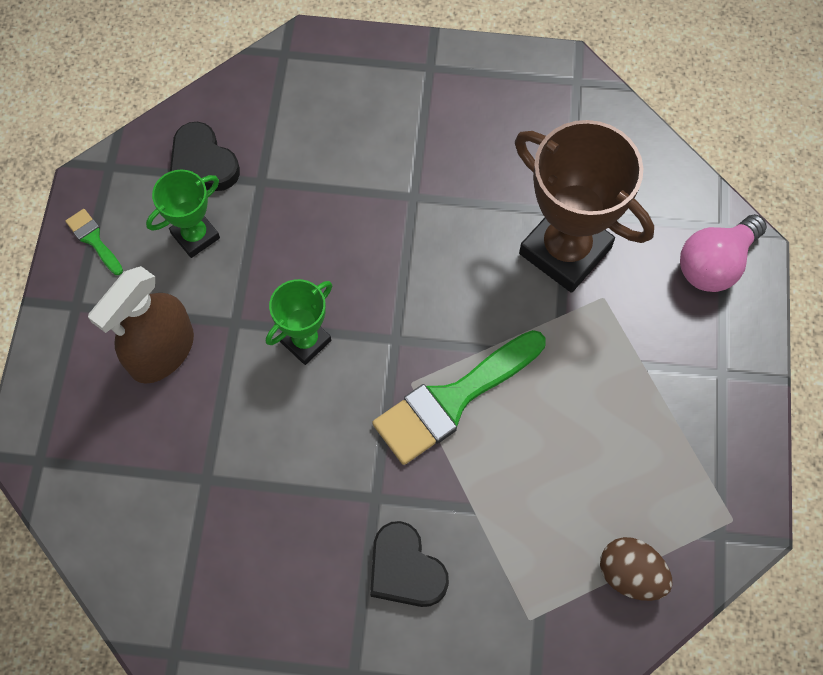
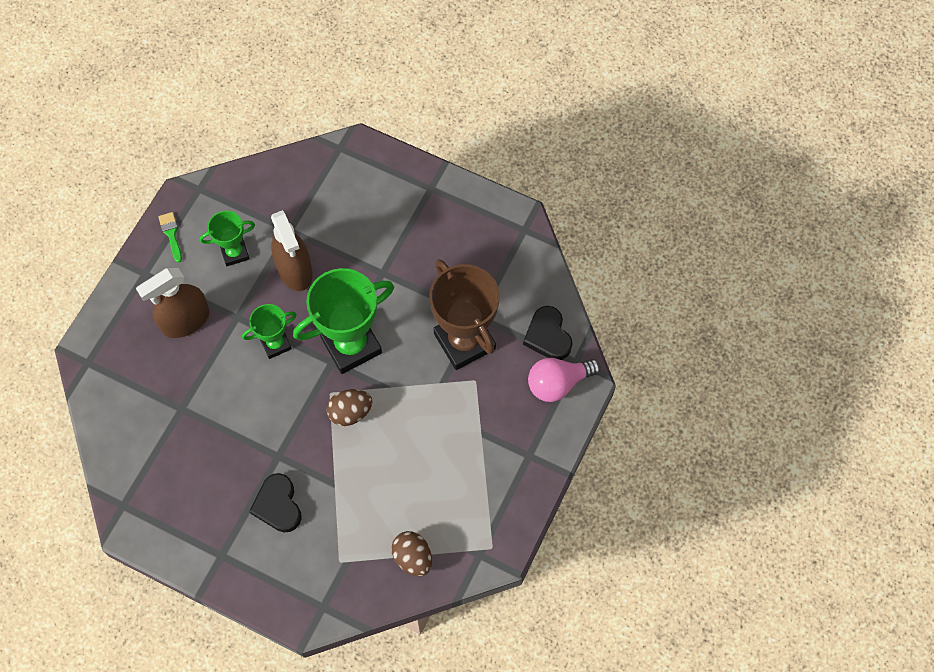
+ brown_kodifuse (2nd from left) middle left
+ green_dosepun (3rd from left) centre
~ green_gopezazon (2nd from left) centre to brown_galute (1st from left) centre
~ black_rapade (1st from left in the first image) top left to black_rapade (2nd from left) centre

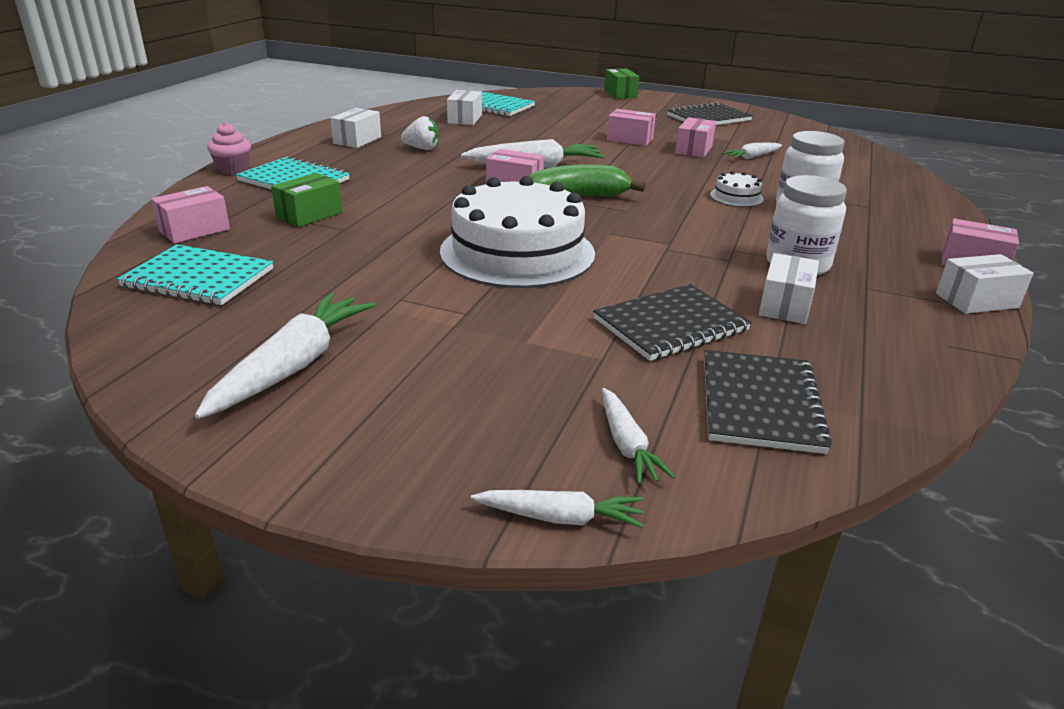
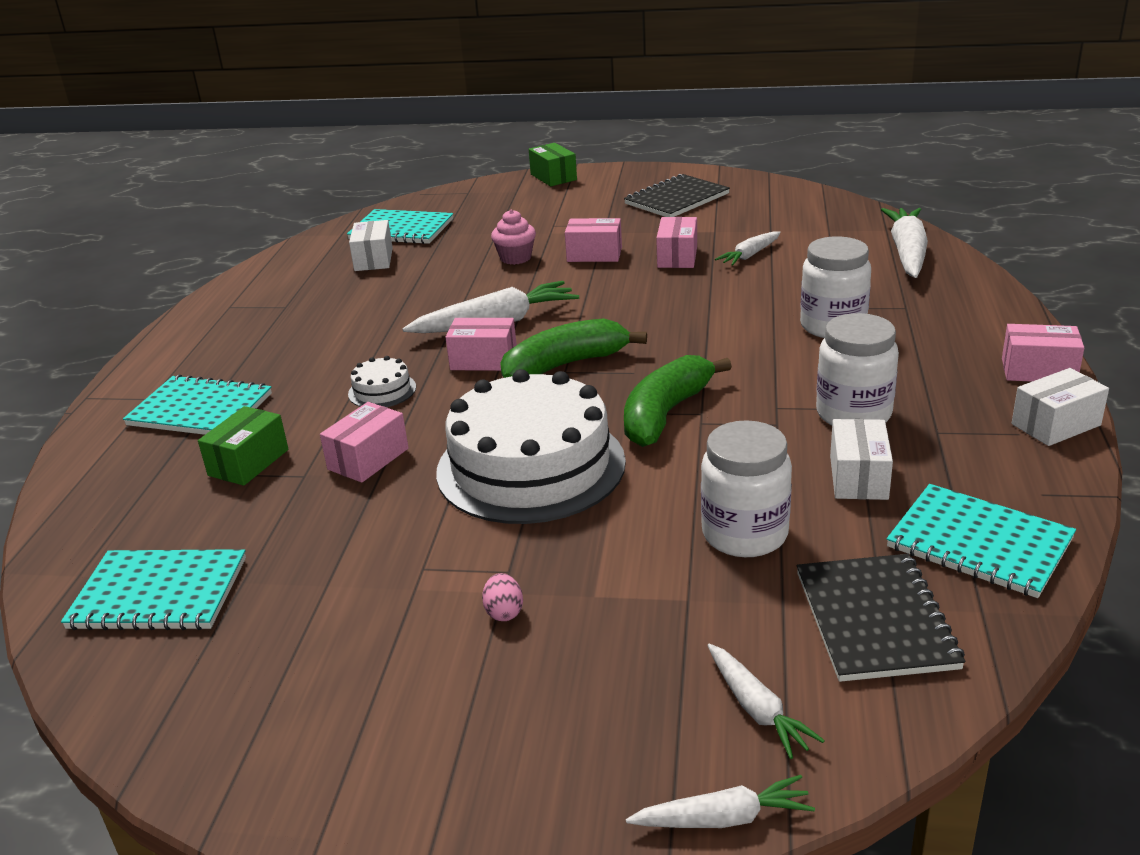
~ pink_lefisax (1st from left) top left to middle left
~ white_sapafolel (2nd from left in the first image) top right to white_sapafolel (1st from left) centre
+ pink_galute bottom centre
~ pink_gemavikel top left to top centre
+ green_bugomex (2nd from left) centre
~ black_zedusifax (1st from left) centre to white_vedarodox (1st from left) centre
~ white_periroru (1st from left in the first image) middle left to white_periroru (5th from left) top right
+ turquoise_zedusifax (4th from left) middle right
- white_lefisax (1st from left) top centre
- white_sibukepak top centre

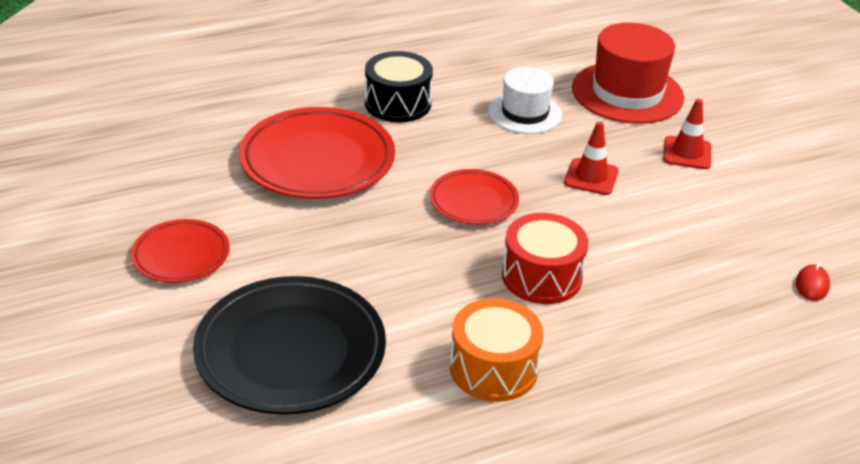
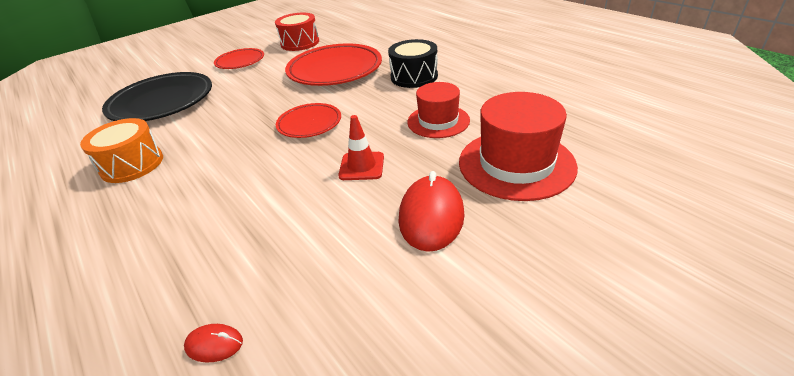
~ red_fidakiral centre to top centre
~ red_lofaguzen (2nd from left) top right to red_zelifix (2nd from left) centre
~ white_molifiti top centre to red_molifiti (1st from left) top centre

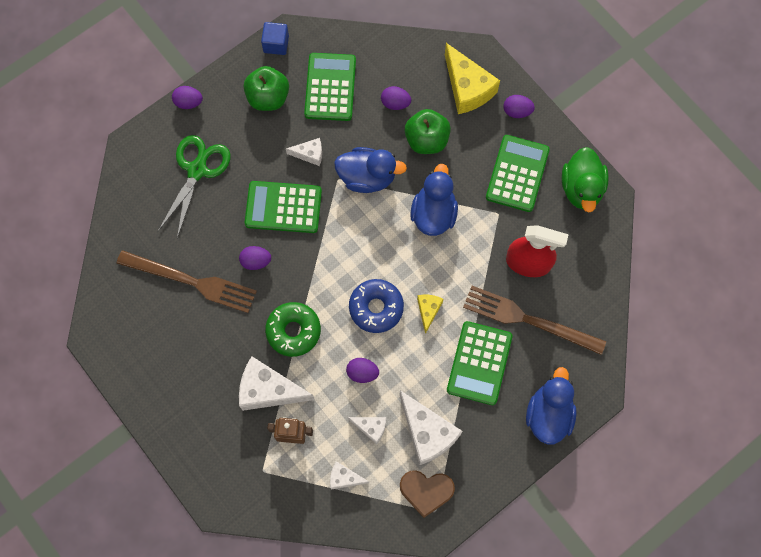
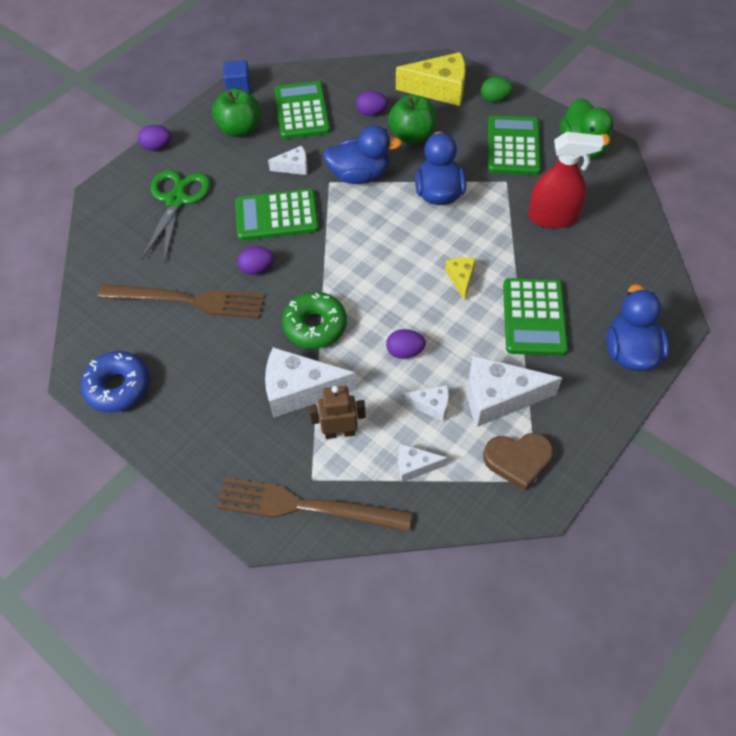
~ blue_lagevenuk centre to middle left
~ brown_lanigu (2nd from left) middle right to bottom centre
~ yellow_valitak (2nd from left in the first image) top centre = top centre 45 degrees counterclockwise
~ white_valitak (5th from left) bottom centre = middle right 135 degrees clockwise
~ purple_galute (5th from left) top right to green_galute top right

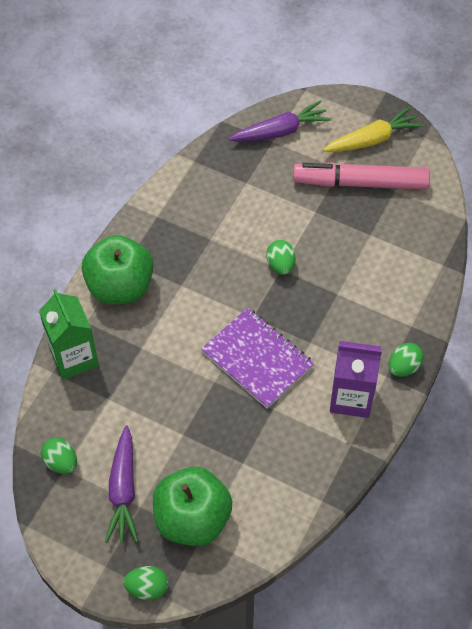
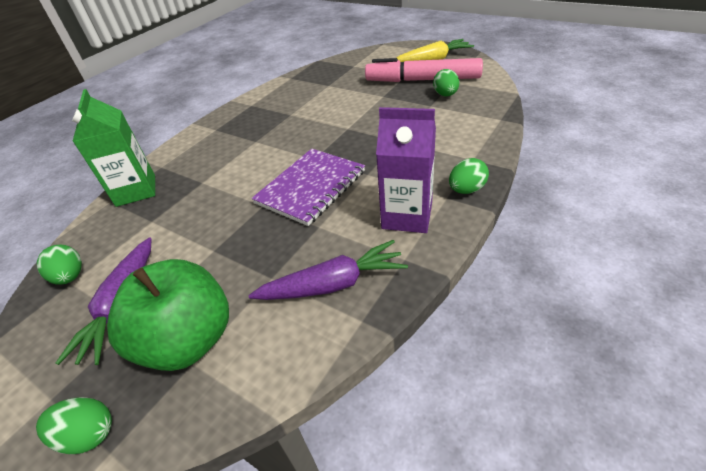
~ purple_periroru (2nd from left) top centre to centre
~ purple_zedusifax centre = centre 75 degrees clockwise
~ green_galute (3rd from left) centre to top centre
- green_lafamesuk (1st from left) middle left

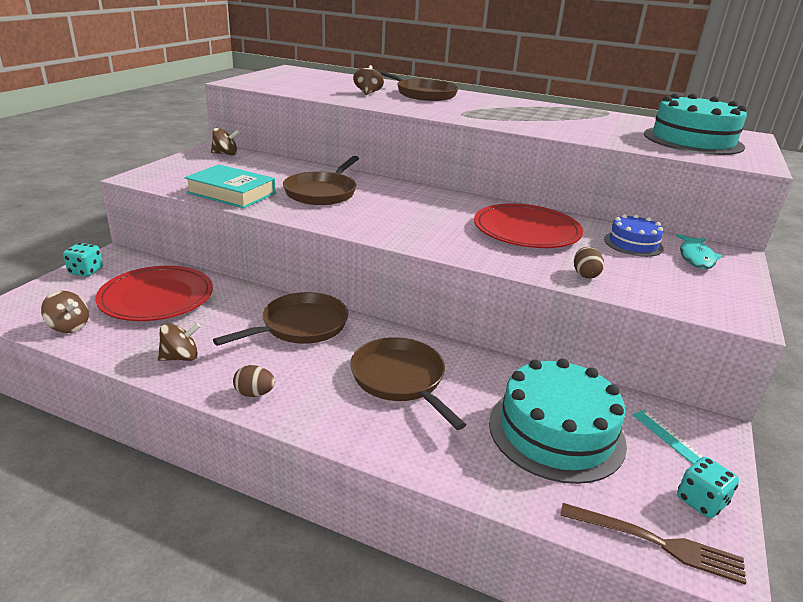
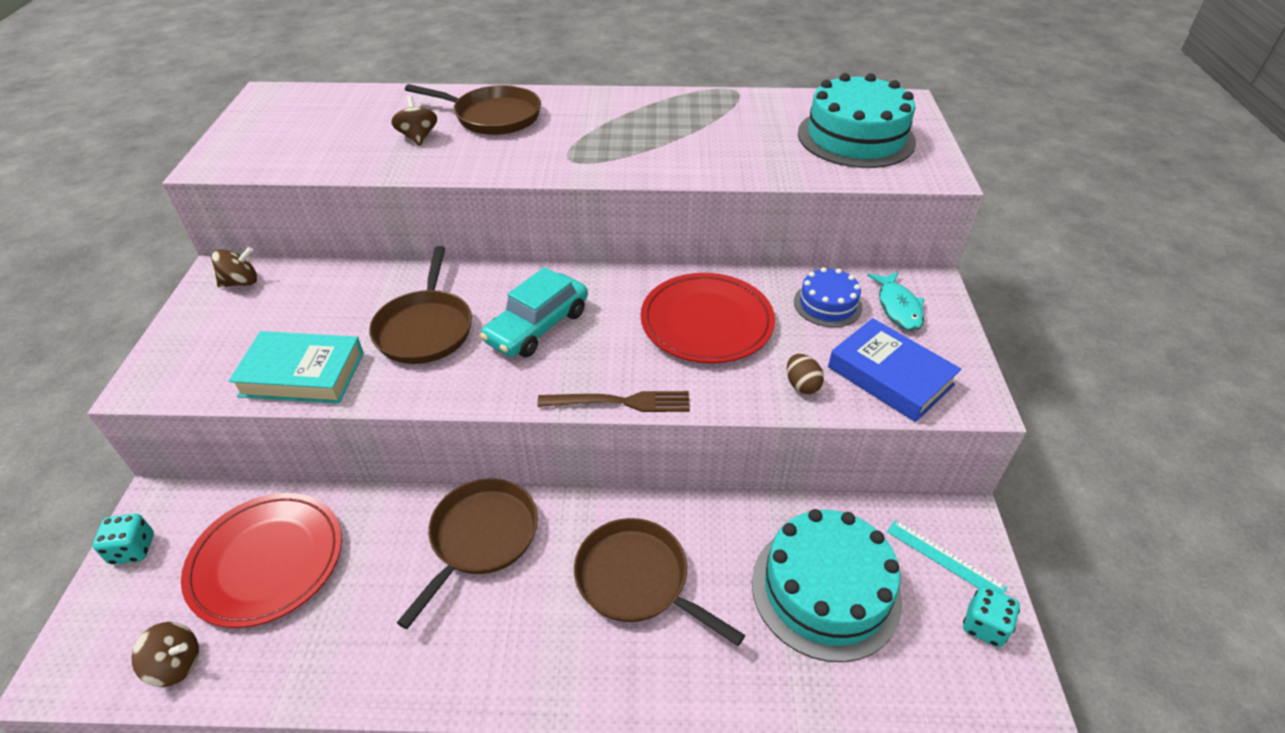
+ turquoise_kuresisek centre
~ brown_lanigu bottom right to centre
+ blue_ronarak middle right
- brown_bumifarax (2nd from left) middle left
- brown_galute (1st from left) middle left

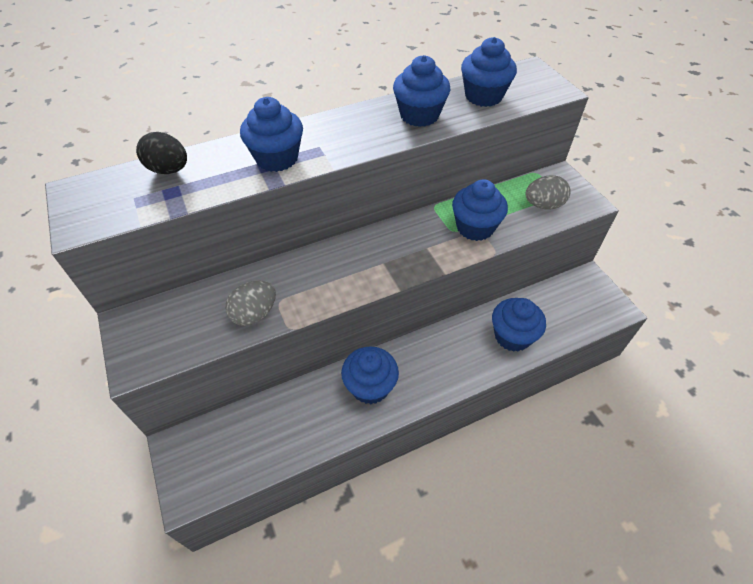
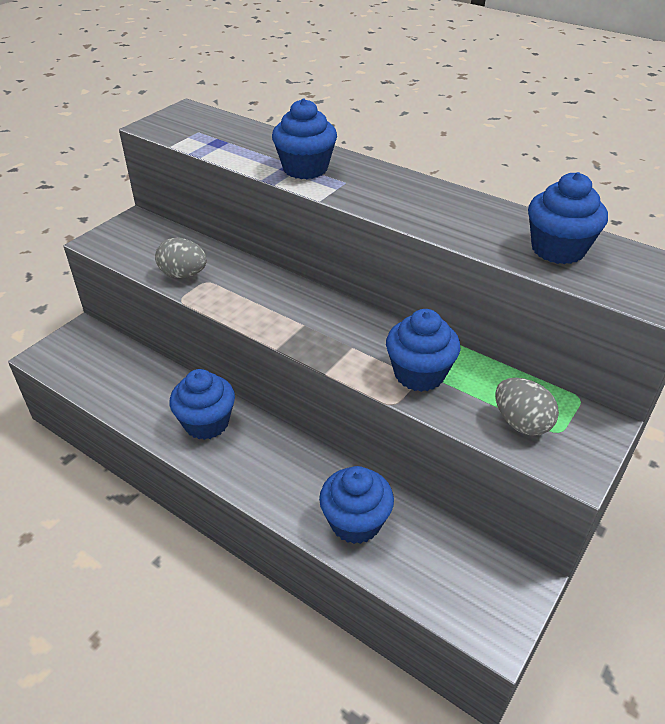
- black_galute top left
- blue_gemavikel (3rd from left) top centre

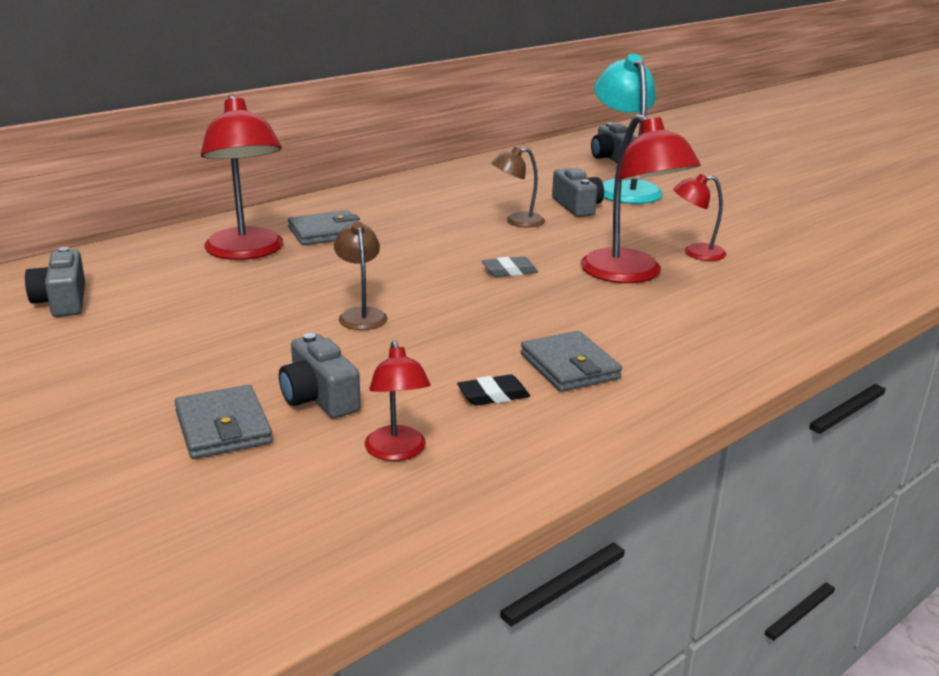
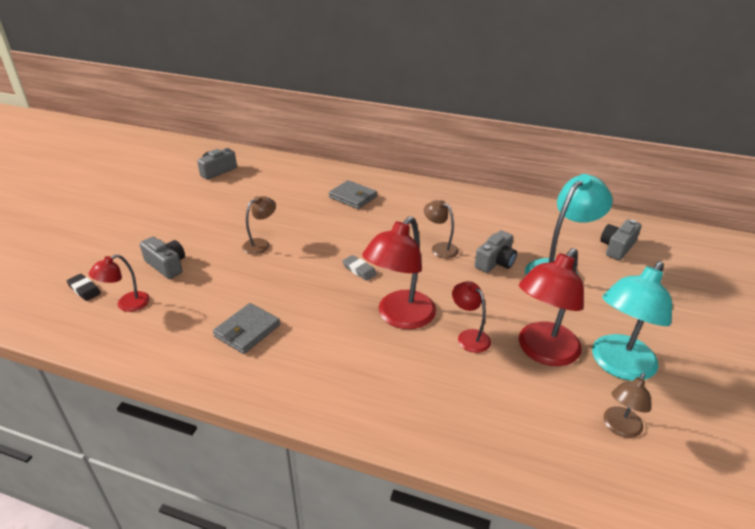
~ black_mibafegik centre to middle left
~ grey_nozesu (2nd from left in the first image) centre = middle left 105 degrees clockwise
~ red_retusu (1st from left in the first image) top left to red_retusu (4th from left) middle right
+ turquoise_retusu (2nd from left) middle right
+ brown_retusu (3rd from left) bottom right
- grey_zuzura (1st from left) middle left

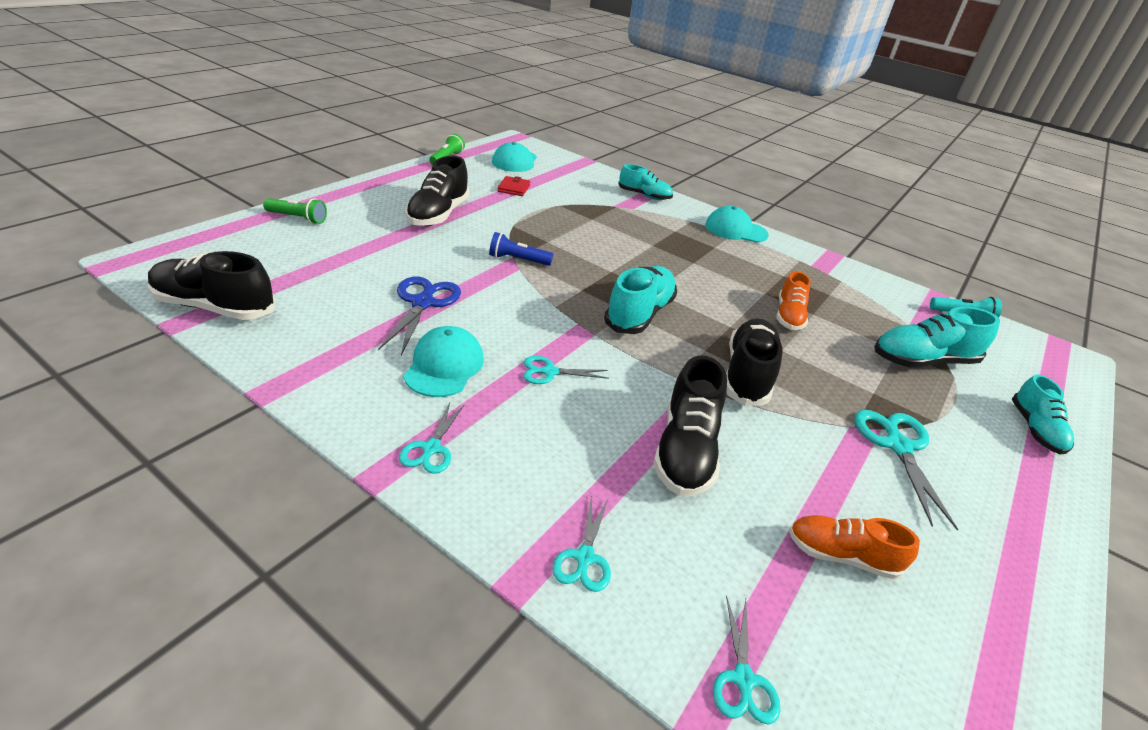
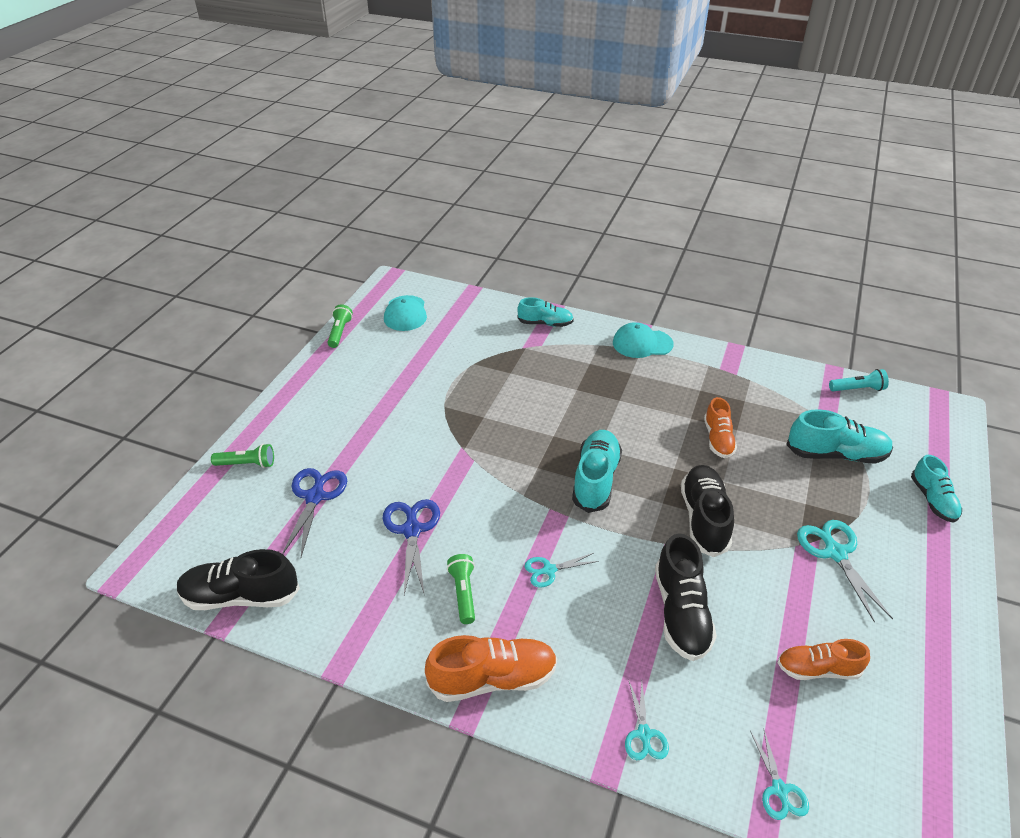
+ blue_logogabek (1st from left) middle left
~ turquoise_logogabek (1st from left) centre to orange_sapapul (1st from left) bottom centre
~ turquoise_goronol (1st from left) centre to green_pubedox (3rd from left) bottom centre
~ turquoise_sapapul (3rd from left) middle right = middle right 150 degrees counterclockwise
- black_sapapul (2nd from left) top centre
- blue_pubedox centre
- red_zuzura top centre

